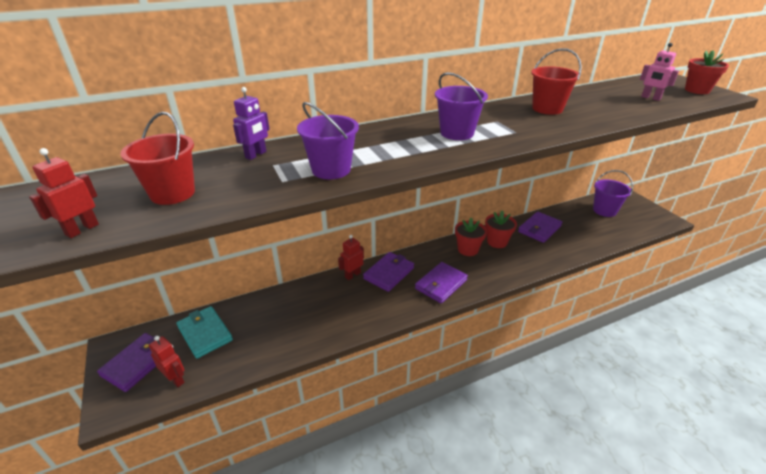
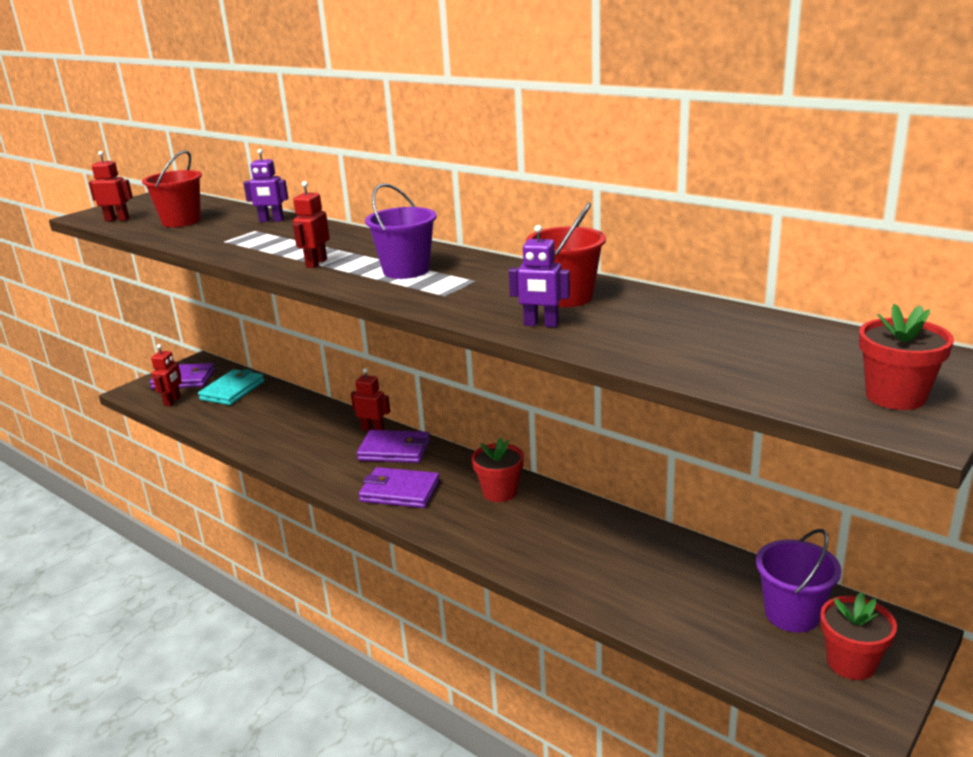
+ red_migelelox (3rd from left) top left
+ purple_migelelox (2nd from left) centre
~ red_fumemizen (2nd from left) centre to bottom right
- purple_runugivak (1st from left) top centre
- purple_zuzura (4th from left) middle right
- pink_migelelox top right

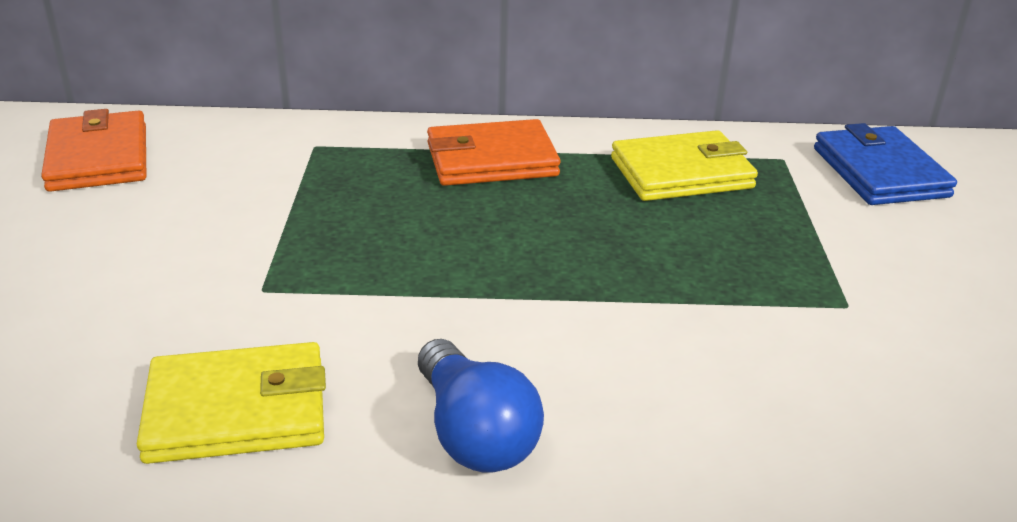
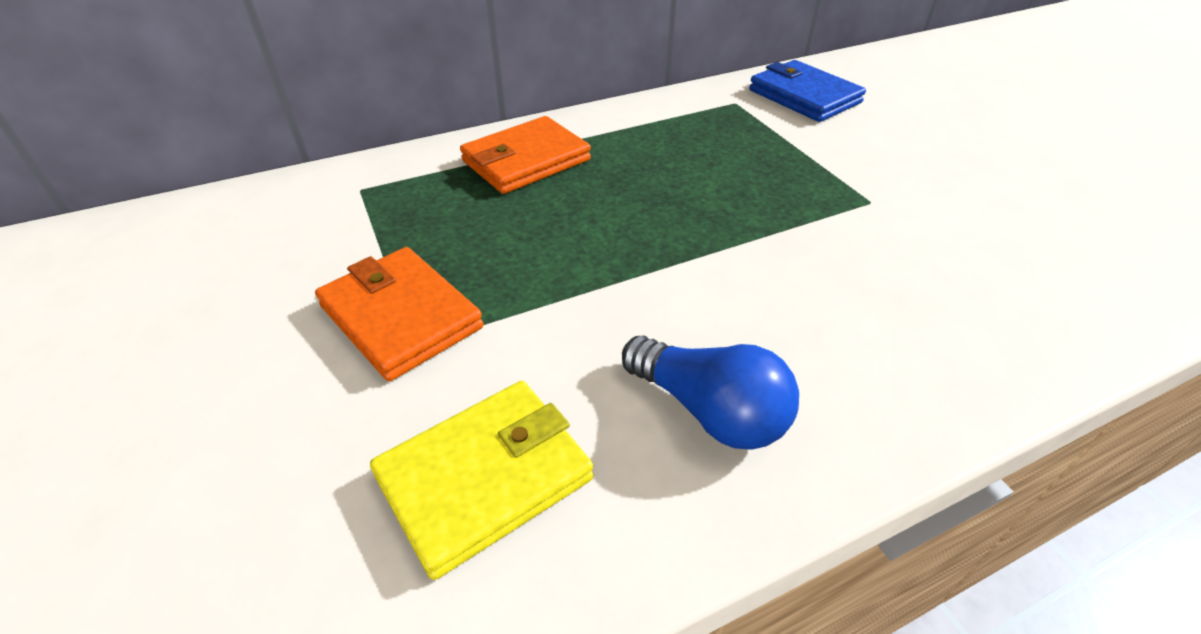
~ orange_zuzura (1st from left) top left to middle left
- yellow_zuzura (2nd from left) top right

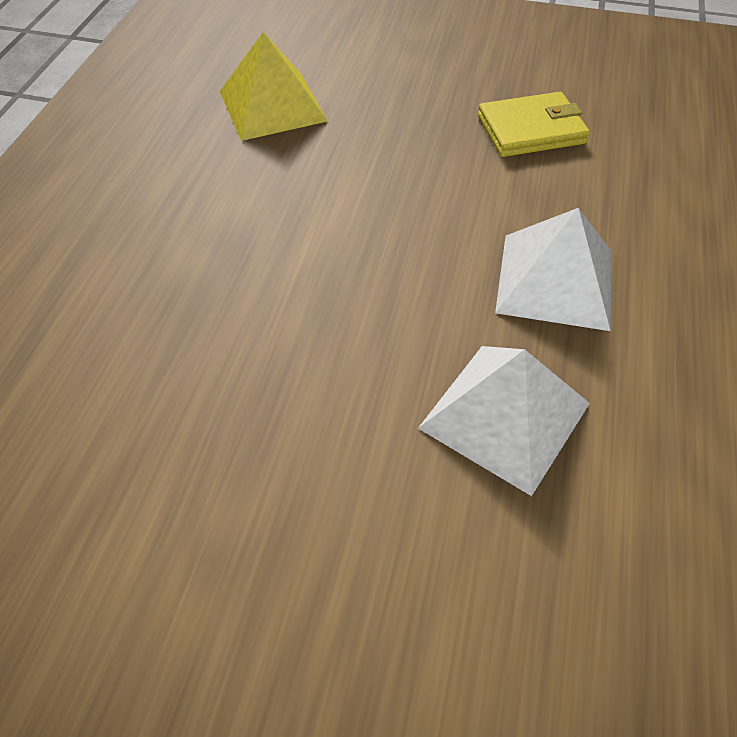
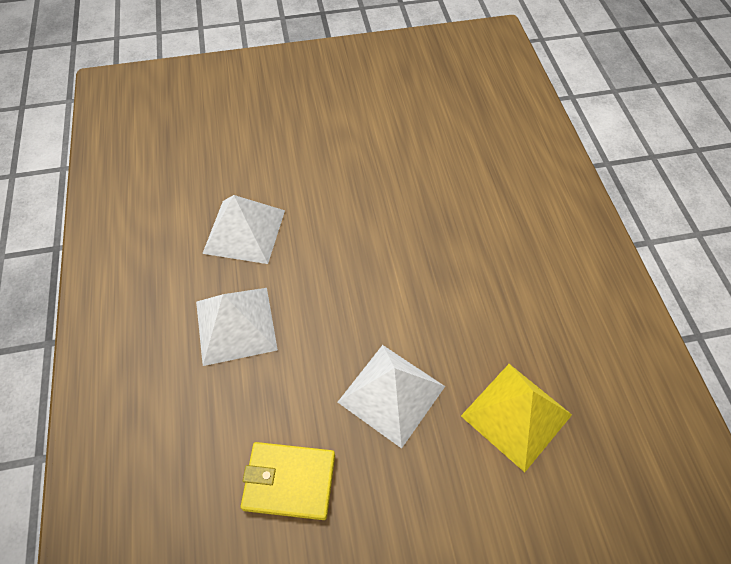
~ yellow_zuzura top right = bottom centre 45 degrees clockwise
+ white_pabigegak (3rd from left) bottom centre

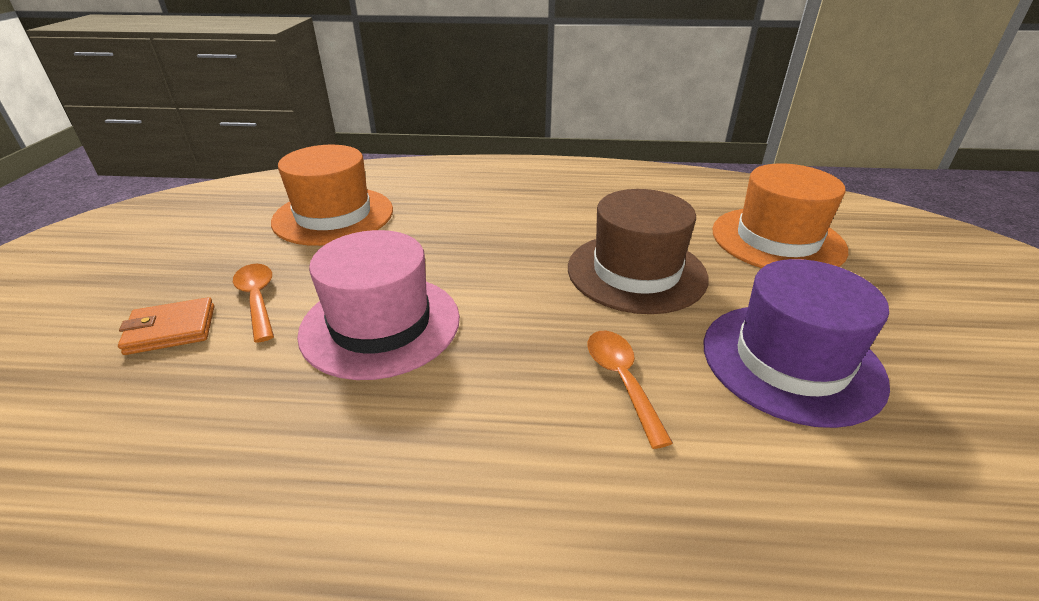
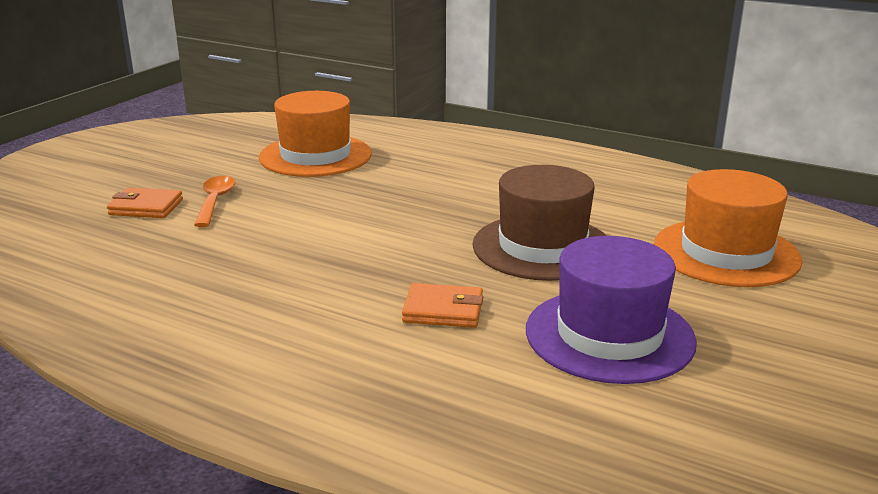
~ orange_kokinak (2nd from left) centre to orange_zuzura (2nd from left) centre
- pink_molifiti centre

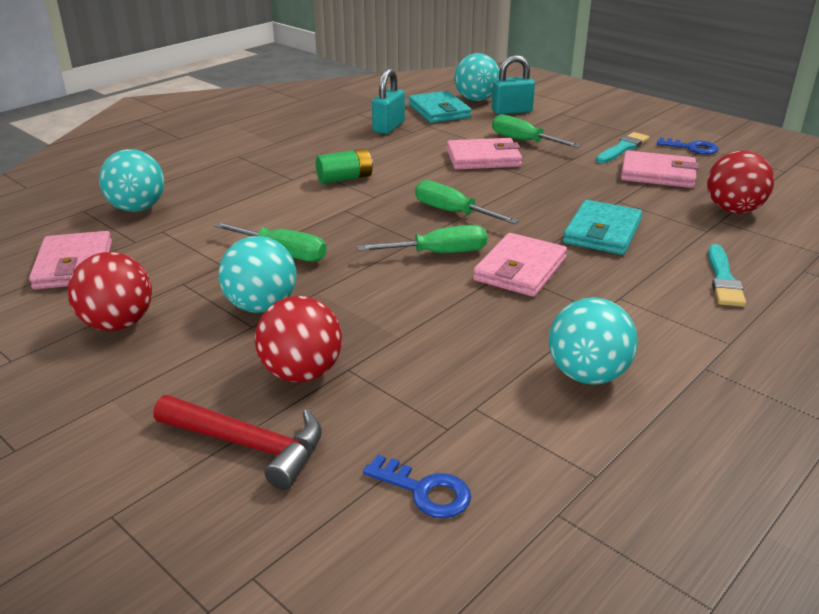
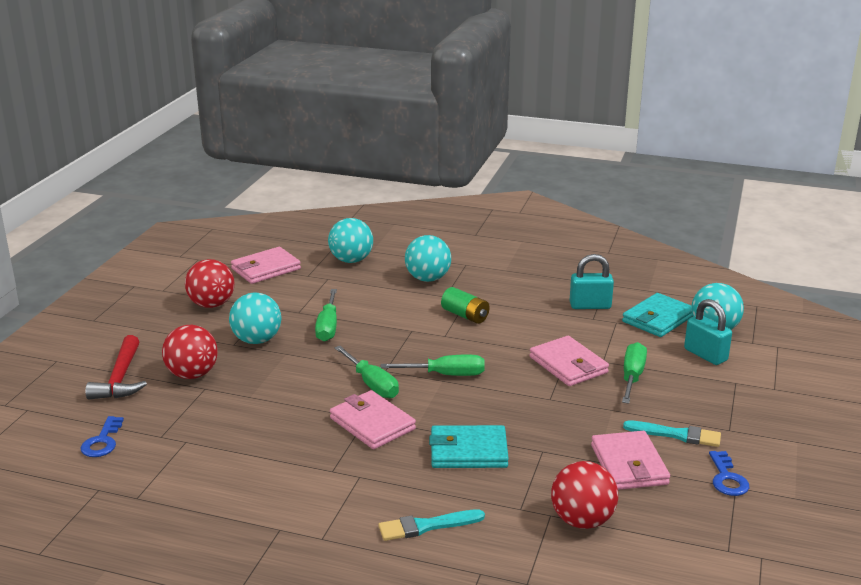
~ pink_zuzura (3rd from left in the first image) centre = bottom centre 45 degrees clockwise
~ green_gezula (3rd from left) top centre = centre 75 degrees clockwise
~ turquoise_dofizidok (4th from left in the first image) middle right to turquoise_dofizidok (3rd from left) centre

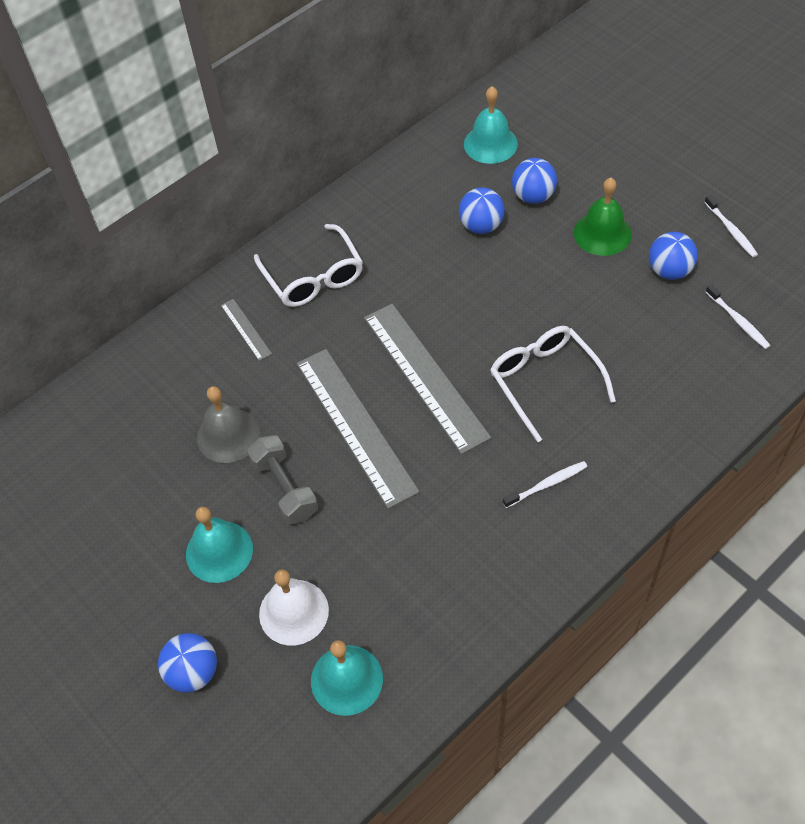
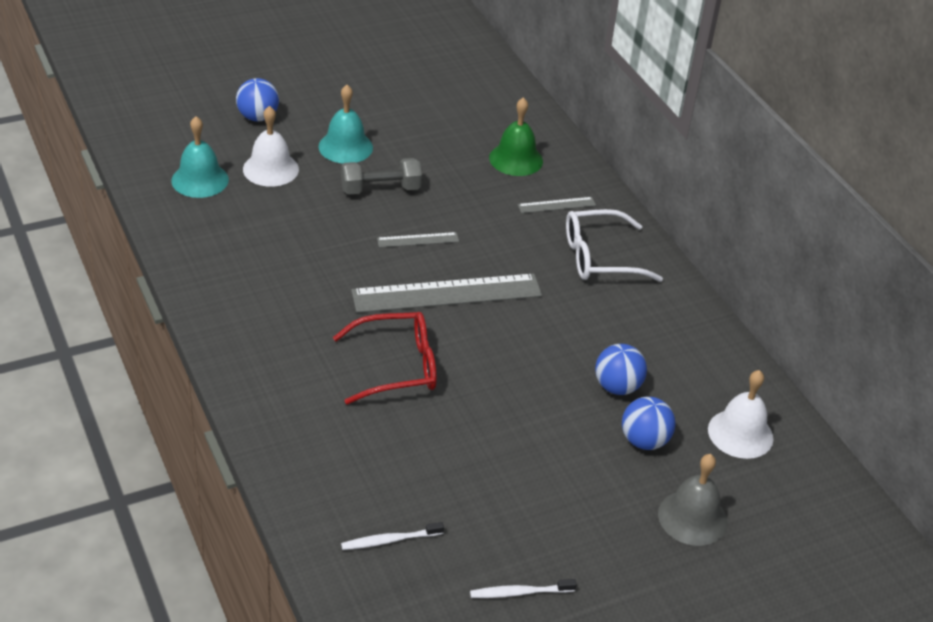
~ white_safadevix (2nd from left) middle right to red_safadevix centre
~ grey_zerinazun (2nd from left in the first image) centre = centre x0.45
~ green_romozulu top right to top centre
~ grey_romozulu middle left to bottom right
~ turquoise_romozulu (3rd from left) top centre to white_romozulu (2nd from left) middle right
- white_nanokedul (1st from left) middle right
- blue_dofizidok (4th from left) top right

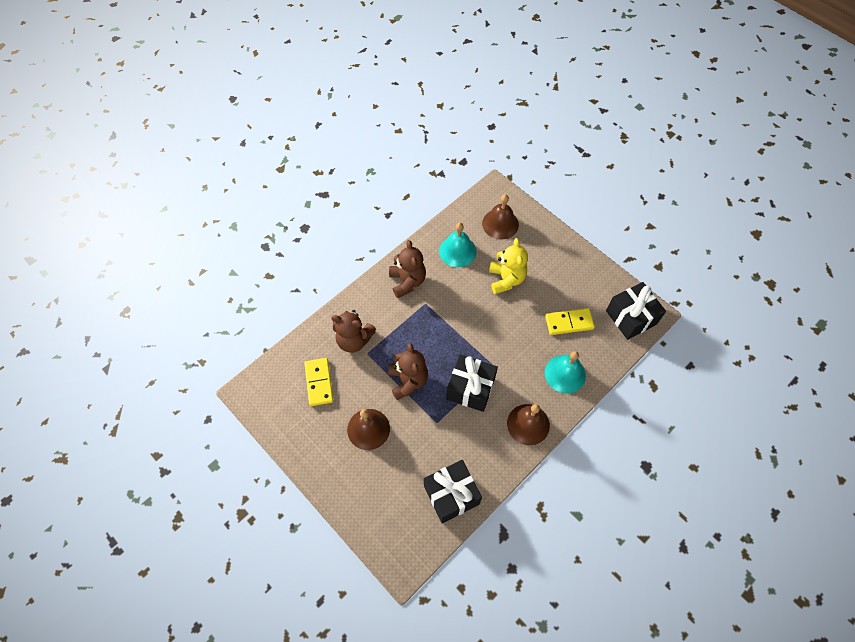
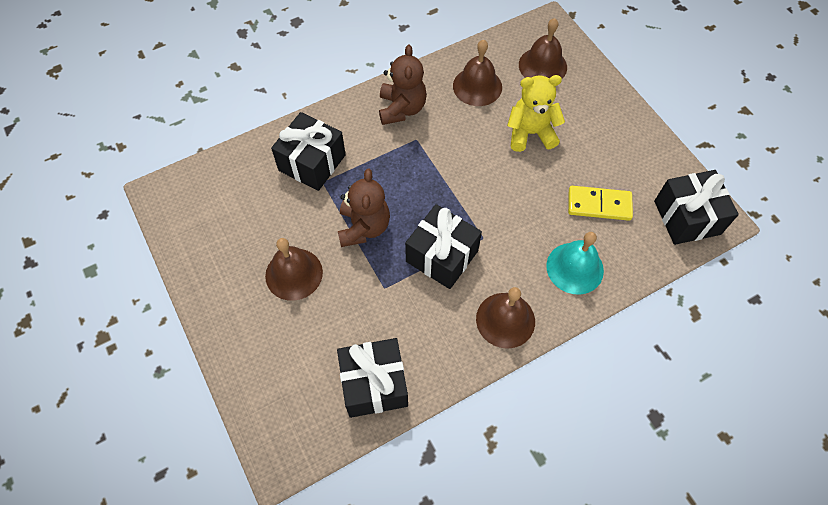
~ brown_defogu (1st from left) centre to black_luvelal (1st from left) top centre
~ turquoise_romozulu (1st from left) centre to brown_romozulu (2nd from left) top centre
~ yellow_defogu centre = top centre 105 degrees counterclockwise
- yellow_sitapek (1st from left) centre

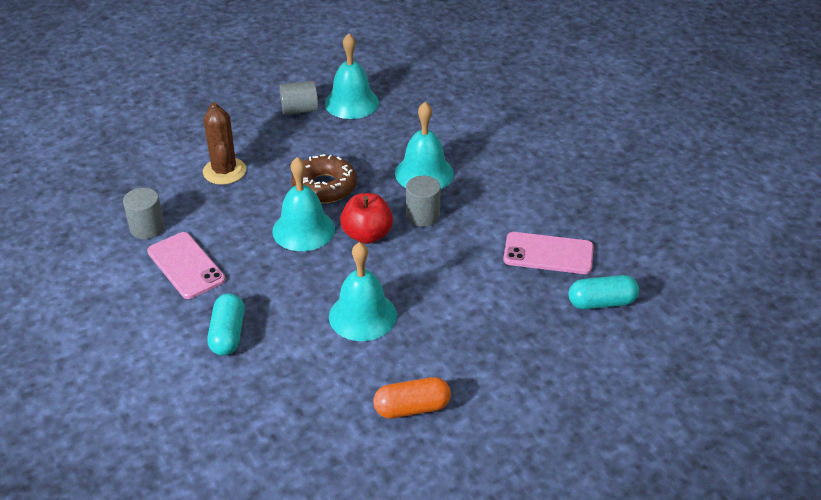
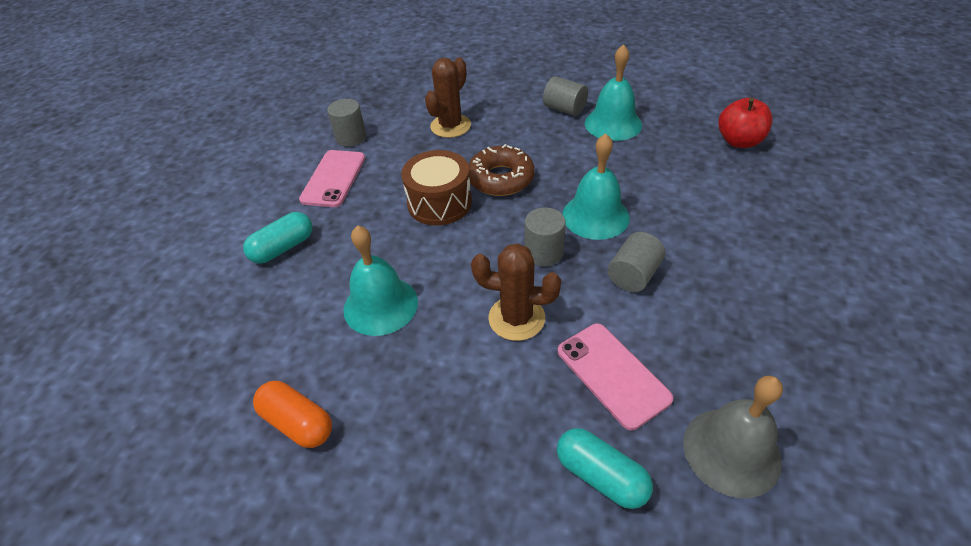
~ turquoise_romozulu (1st from left) centre to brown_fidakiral centre
+ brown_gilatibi (2nd from left) centre
+ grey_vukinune (4th from left) centre
+ grey_romozulu bottom right
~ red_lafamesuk centre to top right

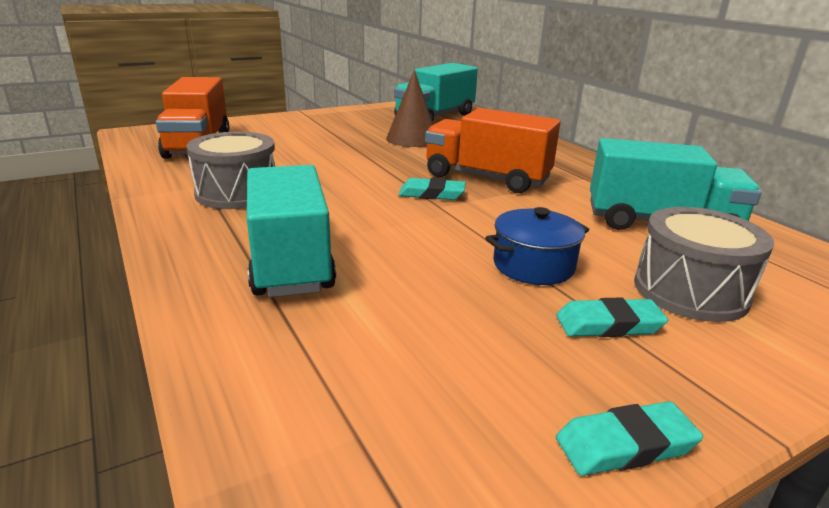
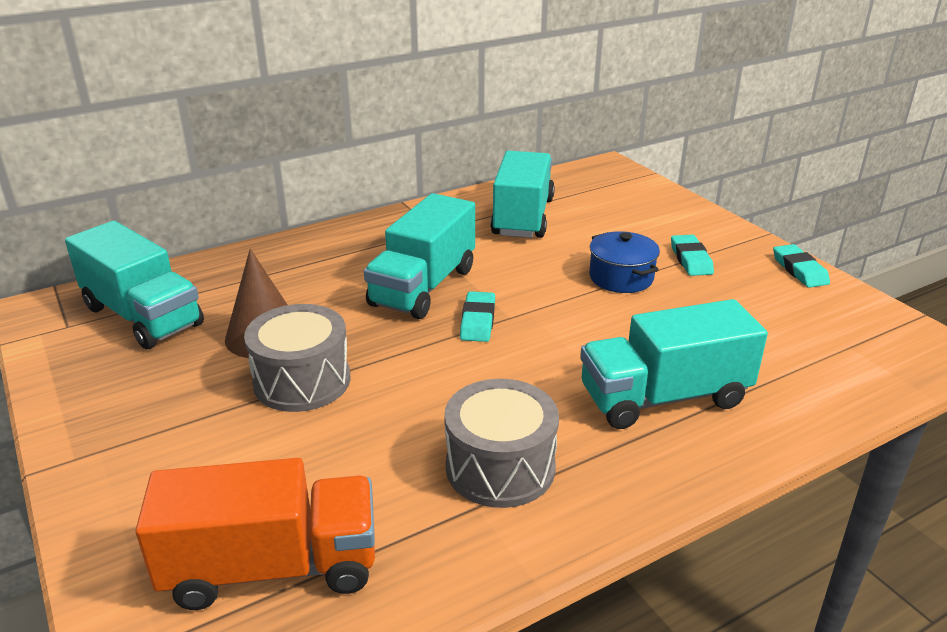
~ grey_fidakiral (2nd from left in the first image) middle right to grey_fidakiral (1st from left) middle left
~ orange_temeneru (2nd from left) top centre to turquoise_temeneru (2nd from left) centre

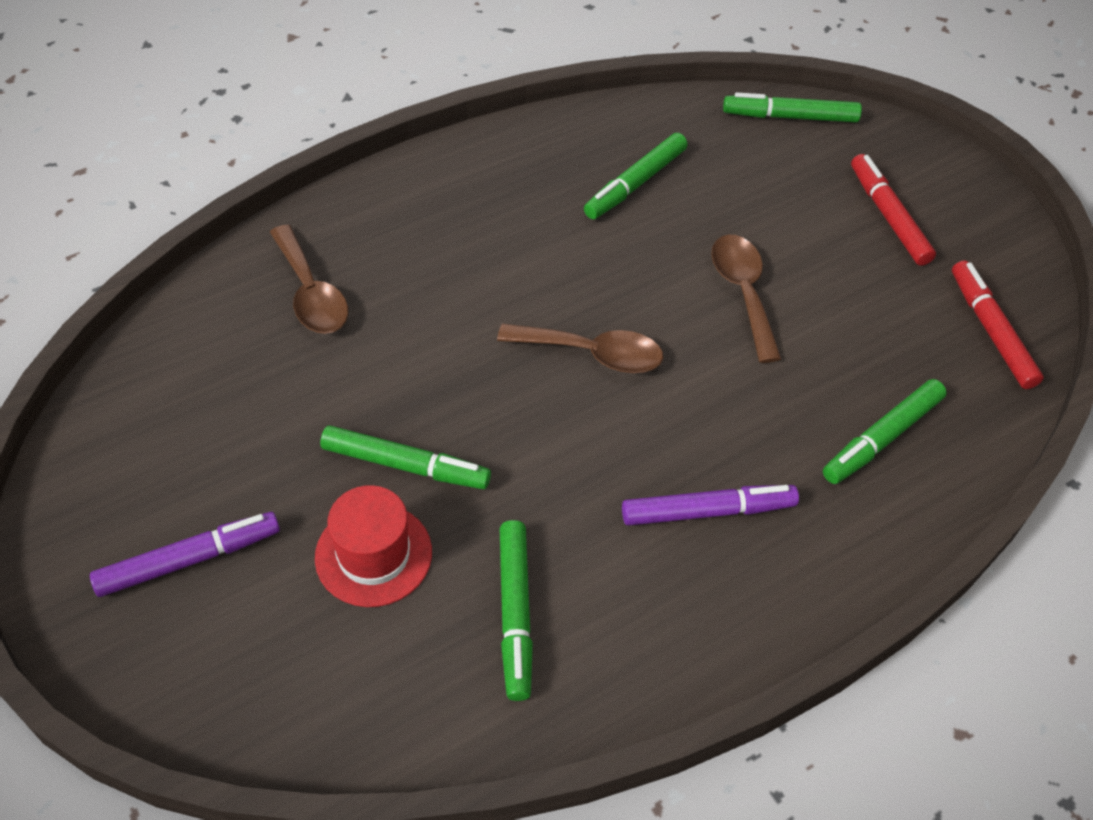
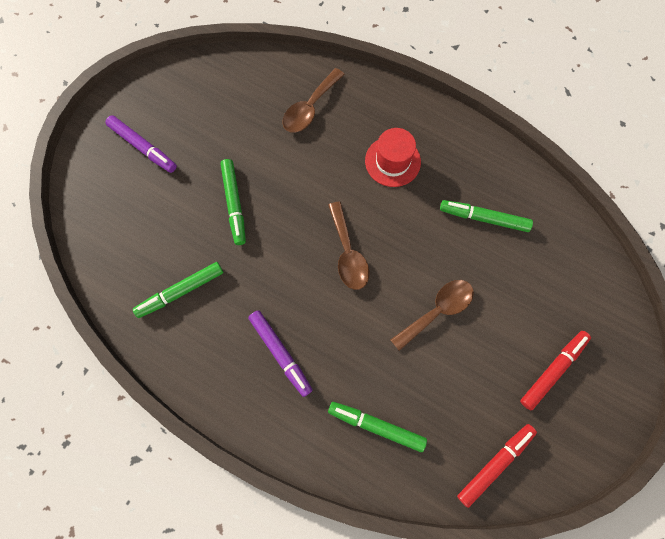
~ red_molifiti centre to top centre
- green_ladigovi (4th from left) top right

